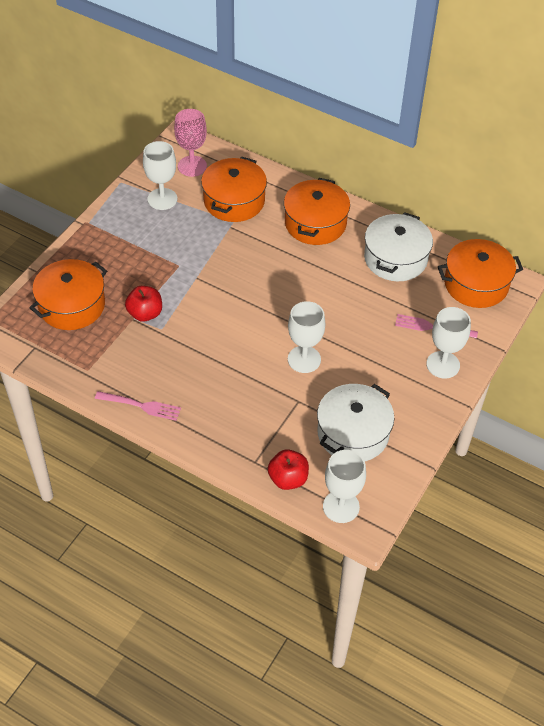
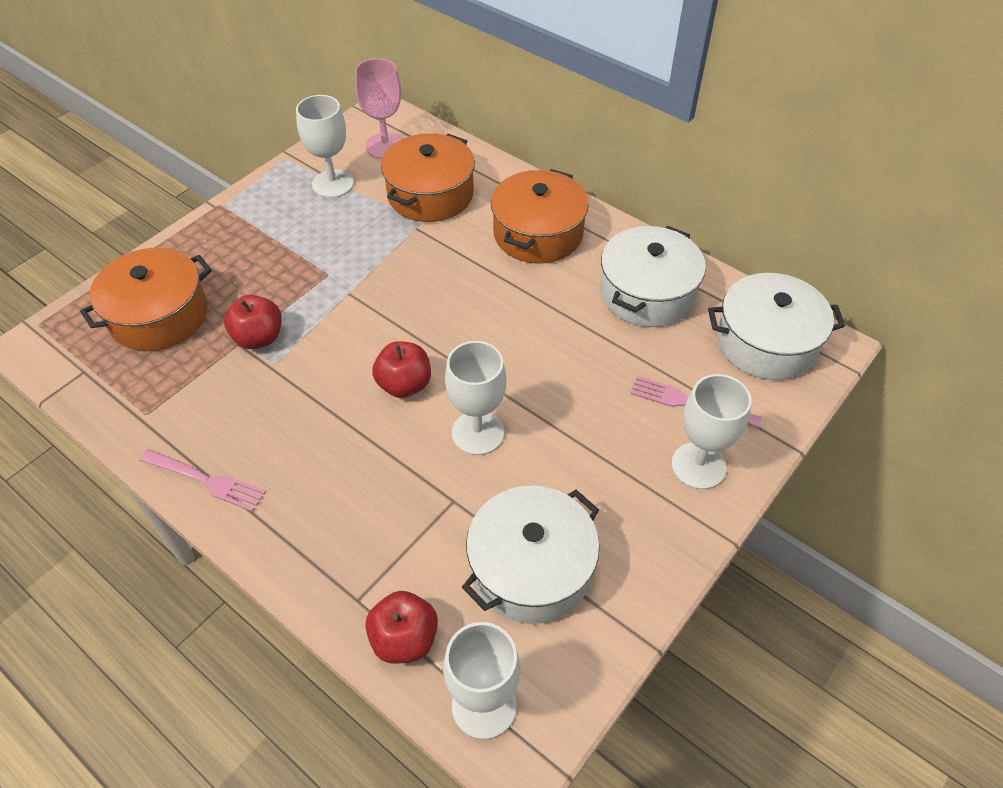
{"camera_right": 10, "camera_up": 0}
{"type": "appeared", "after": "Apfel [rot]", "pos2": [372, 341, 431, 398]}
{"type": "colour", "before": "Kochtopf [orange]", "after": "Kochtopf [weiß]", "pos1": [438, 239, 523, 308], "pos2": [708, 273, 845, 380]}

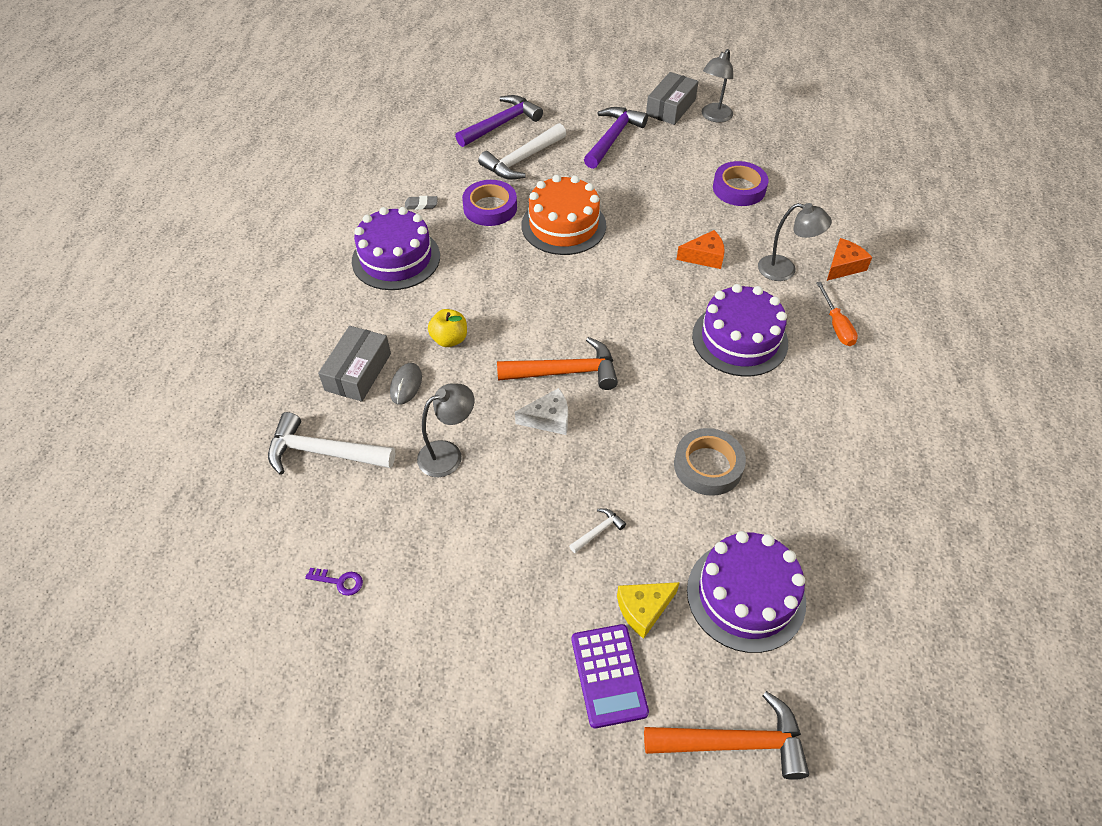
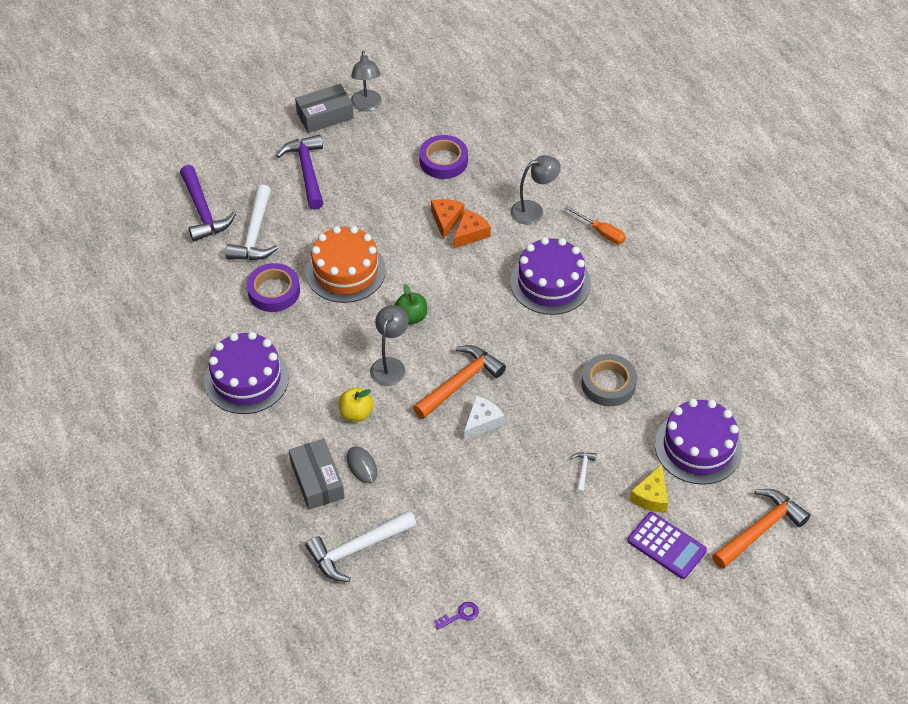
{"camera_right": -40, "camera_up": 0}
{"type": "spun", "before": "Hammer [lila]", "pos1": [455, 95, 543, 147], "pos2": [180, 165, 236, 241], "turn": 150}
{"type": "spun", "before": "Schachtel [grau]", "pos1": [646, 72, 699, 125], "pos2": [295, 84, 354, 133], "turn": 75}
{"type": "relocated", "before": "Lampe [grau]", "pos1": [417, 383, 474, 477], "pos2": [370, 305, 409, 386]}
{"type": "appeared", "after": "Apfel [grün]", "pos2": [395, 284, 427, 325]}
{"type": "relocated", "before": "Käse [orange]", "pos1": [827, 238, 872, 281], "pos2": [431, 199, 464, 239]}
{"type": "missing", "before": "Radiergummi [grau]", "pos1": [405, 196, 438, 210]}

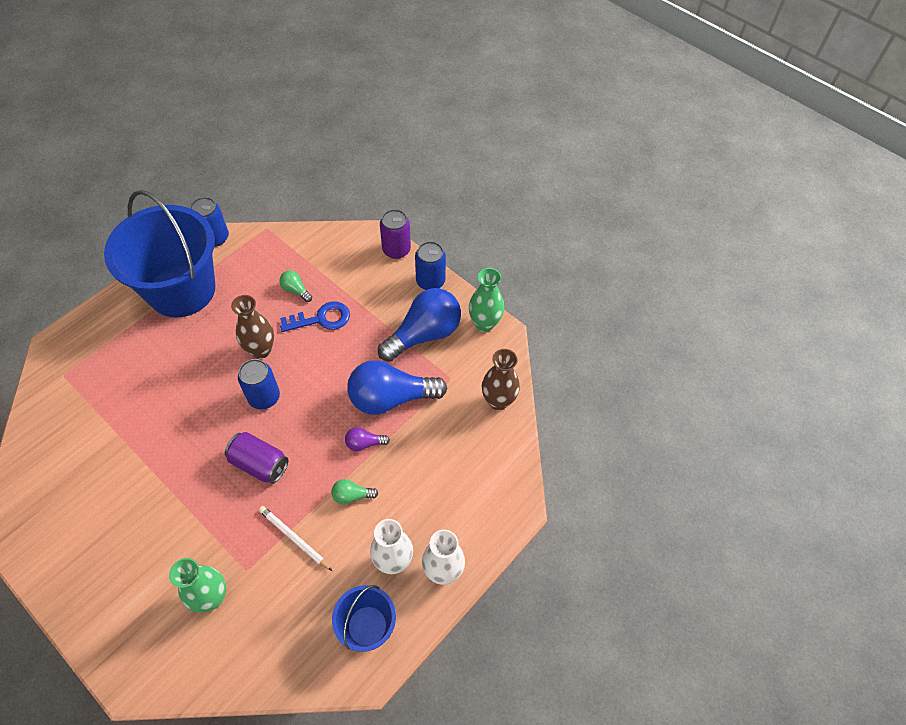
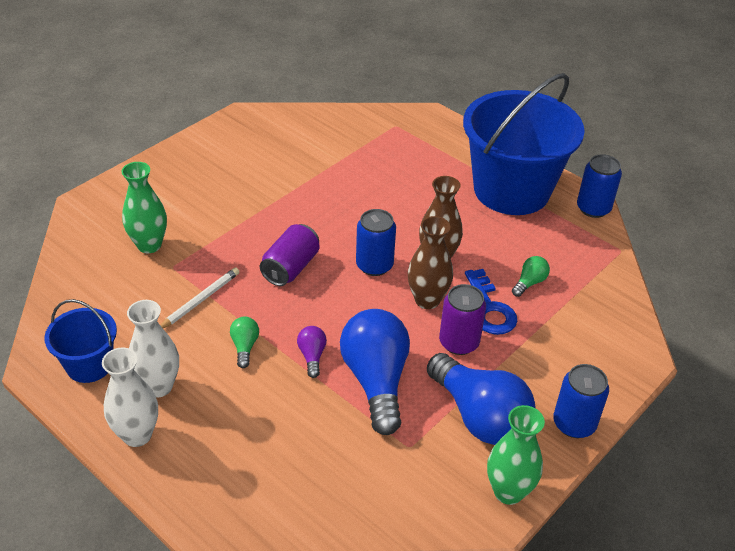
{"camera_right": 90, "camera_up": -15}
{"type": "relocated", "before": "Vase [braun]", "pos1": [482, 349, 520, 410], "pos2": [408, 216, 453, 309]}
{"type": "relocated", "before": "Dose [lila]", "pos1": [380, 209, 411, 259], "pos2": [439, 284, 486, 355]}

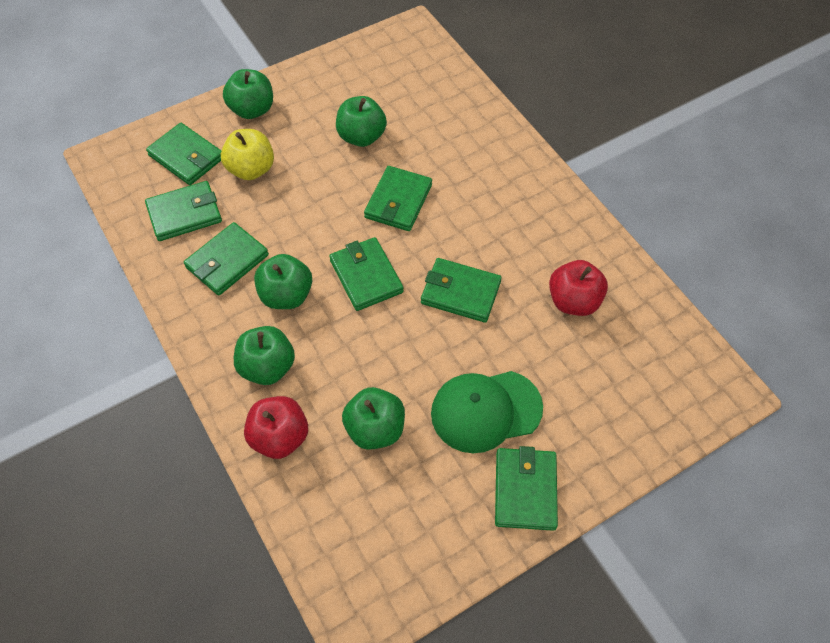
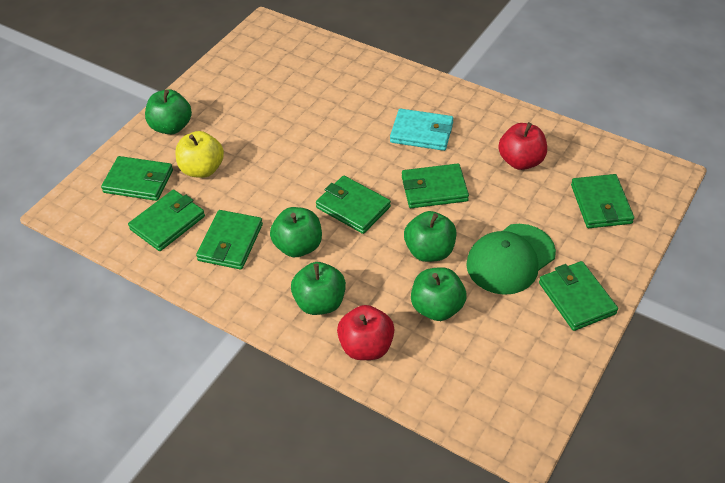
{"camera_right": -25, "camera_up": -10}
{"type": "appeared", "after": "Geldbörse [türkis]", "pos2": [390, 109, 453, 151]}
{"type": "relocated", "before": "Apfel [grün]", "pos1": [336, 96, 387, 147], "pos2": [404, 211, 456, 262]}
{"type": "relocated", "before": "Geldbörse [grün]", "pos1": [364, 166, 432, 231], "pos2": [571, 174, 634, 228]}

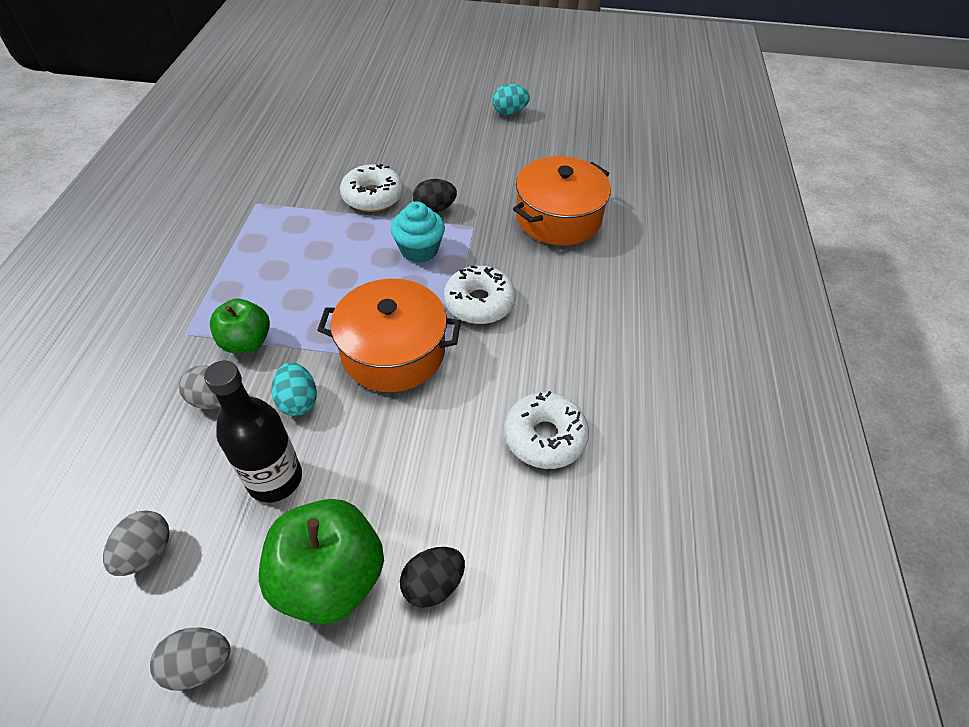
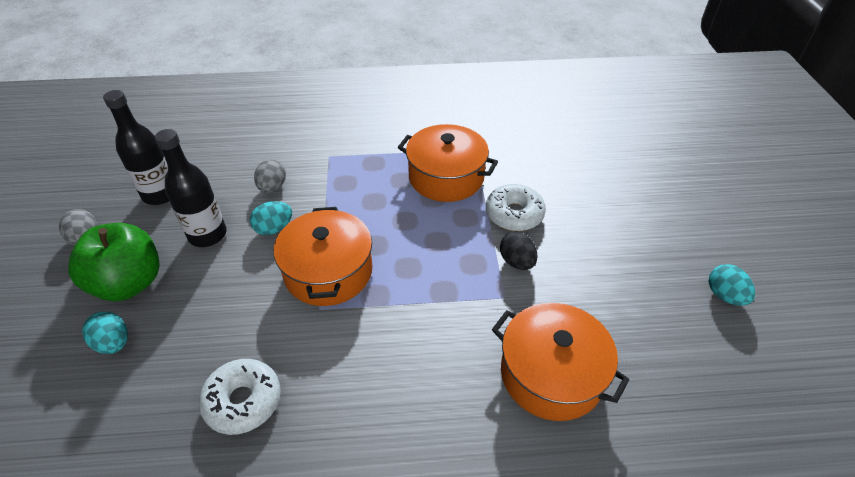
{"camera_right": 80, "camera_up": -5}
{"type": "colour", "before": "Ei [schwarz]", "after": "Ei [türkis]", "pos1": [400, 547, 465, 608], "pos2": [82, 312, 128, 354]}
{"type": "exchanged", "before": "Ei [grau]", "after": "Flasche [schwarz]", "pos1": [103, 510, 170, 576], "pos2": [103, 90, 169, 205]}
{"type": "appeared", "after": "Kochtopf [orange]", "pos2": [398, 124, 498, 202]}
{"type": "missing", "before": "Apfel [grün]", "pos1": [210, 299, 270, 353]}
{"type": "missing", "before": "Muffin [türkis]", "pos1": [391, 201, 445, 263]}
{"type": "missing", "before": "Donut [weiß]", "pos1": [444, 265, 516, 324]}

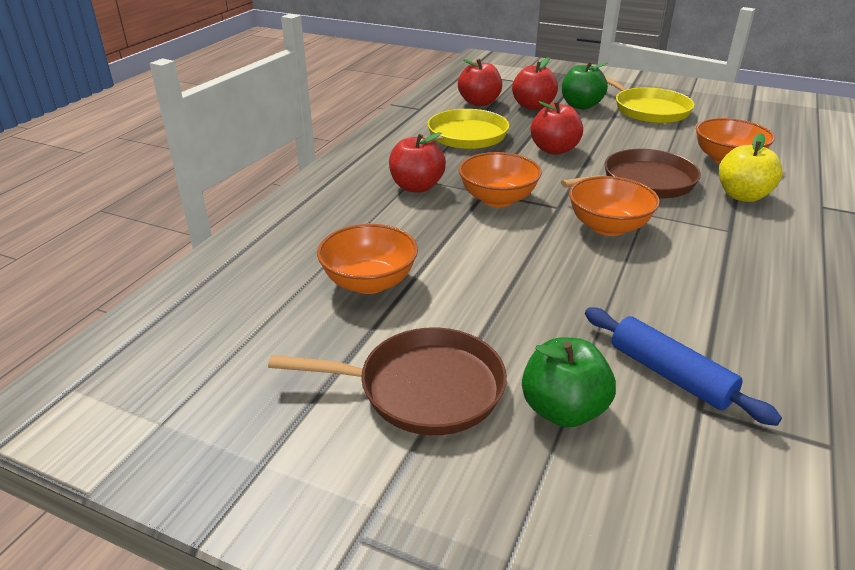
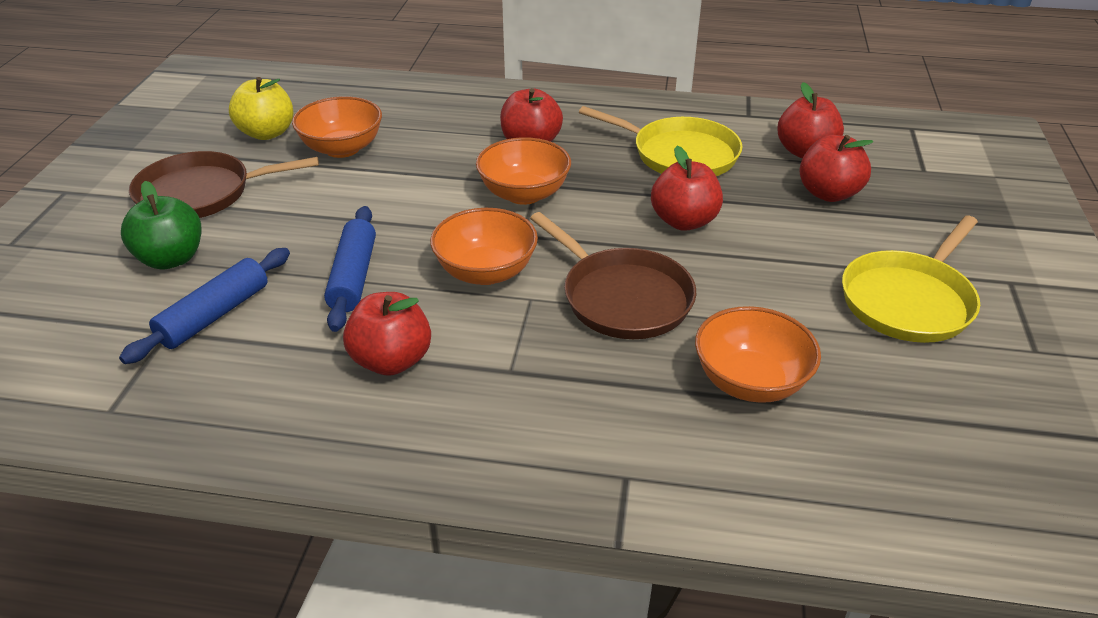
{"camera_right": 75, "camera_up": 5}
{"type": "spun", "before": "Pfanne [braun]", "pos1": [268, 327, 507, 435], "pos2": [129, 151, 319, 218], "turn": 90}
{"type": "relocated", "before": "Apfel [gelb]", "pos1": [719, 133, 783, 202], "pos2": [229, 77, 293, 140]}
{"type": "appeared", "after": "Nudelholz [blau]", "pos2": [324, 206, 376, 332]}
{"type": "appeared", "after": "Apfel [rot]", "pos2": [343, 292, 431, 376]}
{"type": "missing", "before": "Apfel [grün]", "pos1": [562, 61, 608, 109]}

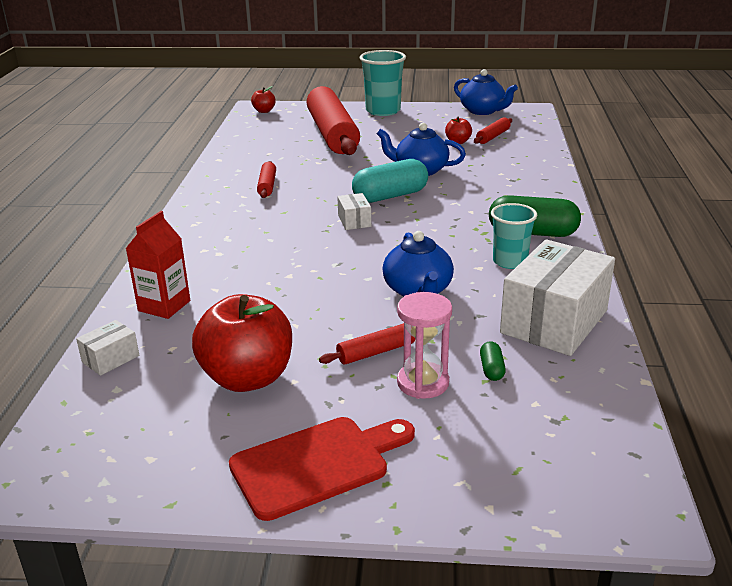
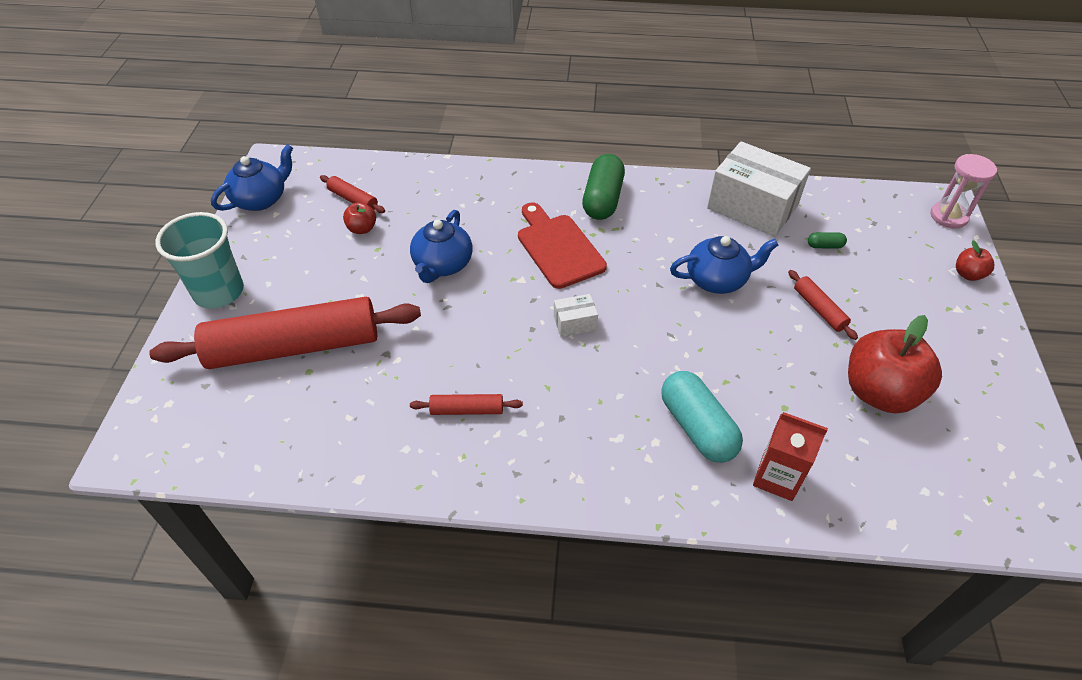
{"camera_right": -90, "camera_up": 20}
{"type": "relocated", "before": "Schneidebrett [rot]", "pos1": [229, 417, 415, 521], "pos2": [518, 202, 607, 289]}
{"type": "relocated", "before": "Kapsel [türkis]", "pos1": [352, 159, 428, 203], "pos2": [661, 371, 743, 463]}
{"type": "relocated", "before": "Sanduhr [rosa]", "pos1": [397, 292, 452, 399], "pos2": [930, 154, 997, 229]}
{"type": "relocated", "before": "Apfel [rot]", "pos1": [251, 86, 276, 113], "pos2": [956, 240, 994, 281]}
{"type": "missing", "before": "Schachtel [weiß]", "pos1": [76, 320, 139, 376]}
{"type": "missing", "before": "Becher [türkis]", "pos1": [491, 203, 537, 269]}

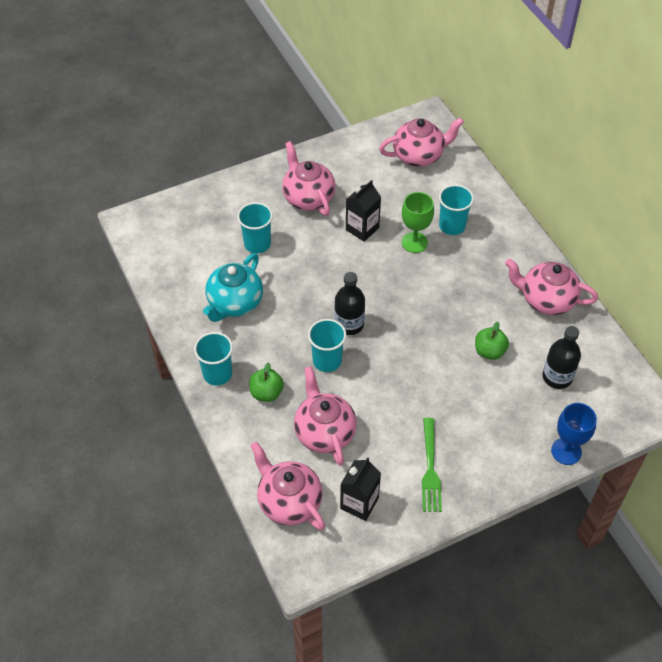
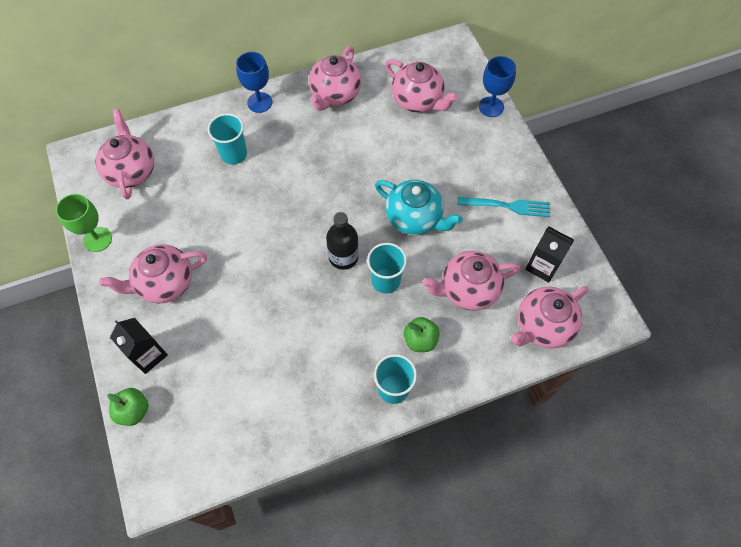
{"camera_right": -85, "camera_up": 10}
{"type": "relocated", "before": "Kelch [grün]", "pos1": [402, 192, 434, 253], "pos2": [56, 194, 112, 252]}
{"type": "relocated", "before": "Apfel [grün]", "pos1": [475, 322, 509, 360], "pos2": [108, 388, 149, 426]}
{"type": "relocated", "before": "Getränkekarton [schwarz]", "pos1": [346, 180, 381, 242], "pos2": [110, 318, 168, 374]}
{"type": "appeared", "after": "Kelch [blau]", "pos2": [236, 52, 272, 113]}
{"type": "relocated", "before": "Teekanne [türkis]", "pos1": [203, 253, 263, 322], "pos2": [375, 180, 463, 235]}
{"type": "exchanged", "before": "Flasche [schwarz]", "after": "Teekanne [rosa]", "pos1": [542, 326, 581, 389], "pos2": [385, 59, 458, 113]}
{"type": "colour", "before": "Gabel [grün]", "after": "Gabel [türkis]", "pos1": [422, 418, 442, 512], "pos2": [457, 197, 550, 217]}
{"type": "missing", "before": "Becher [türkis]", "pos1": [237, 202, 273, 253]}

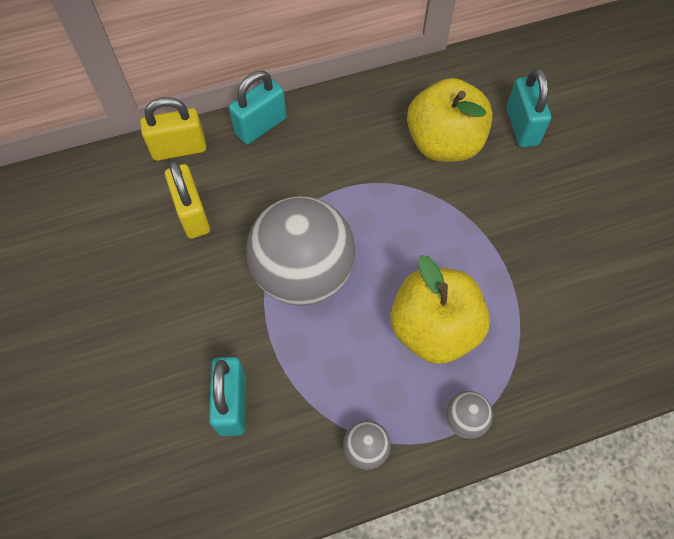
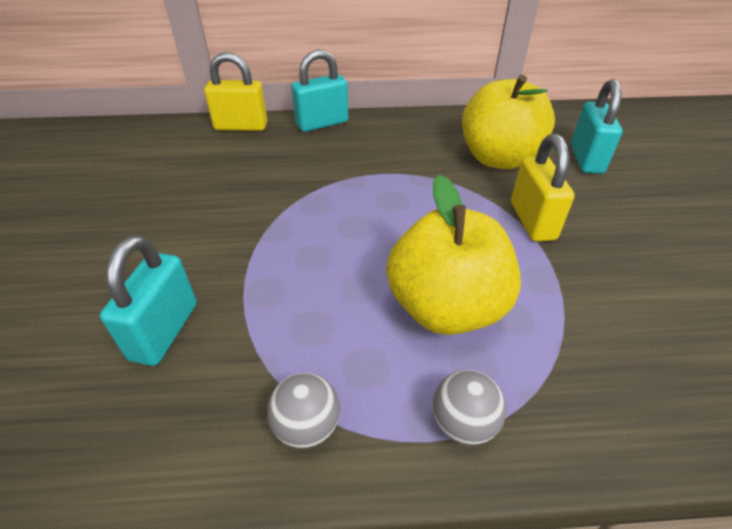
{"camera_right": 15, "camera_up": -20}
{"type": "relocated", "before": "Vorhängeschloss [gelb]", "pos1": [165, 160, 210, 239], "pos2": [511, 134, 575, 242]}
{"type": "missing", "before": "Ball [grau]", "pos1": [246, 196, 356, 306]}

